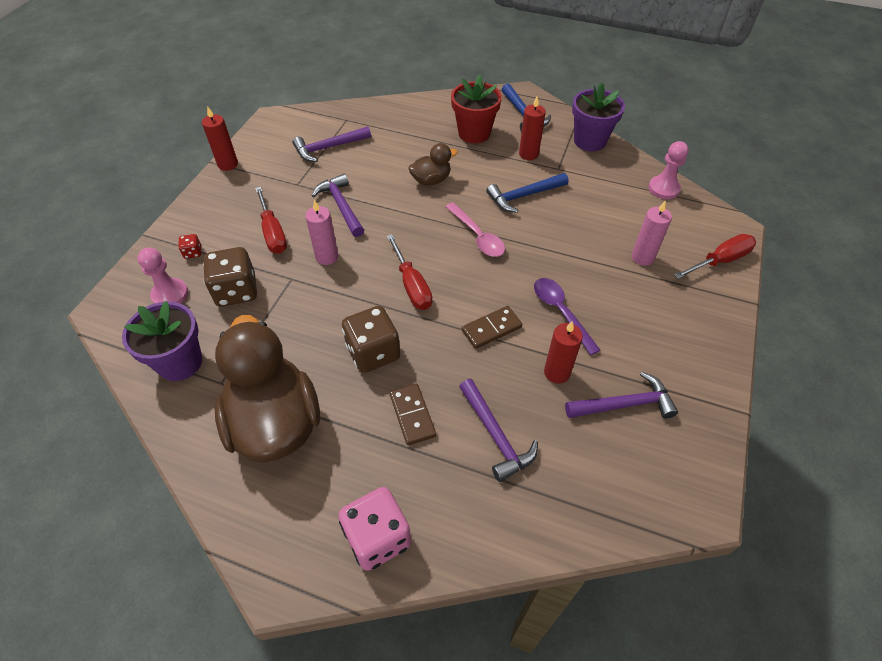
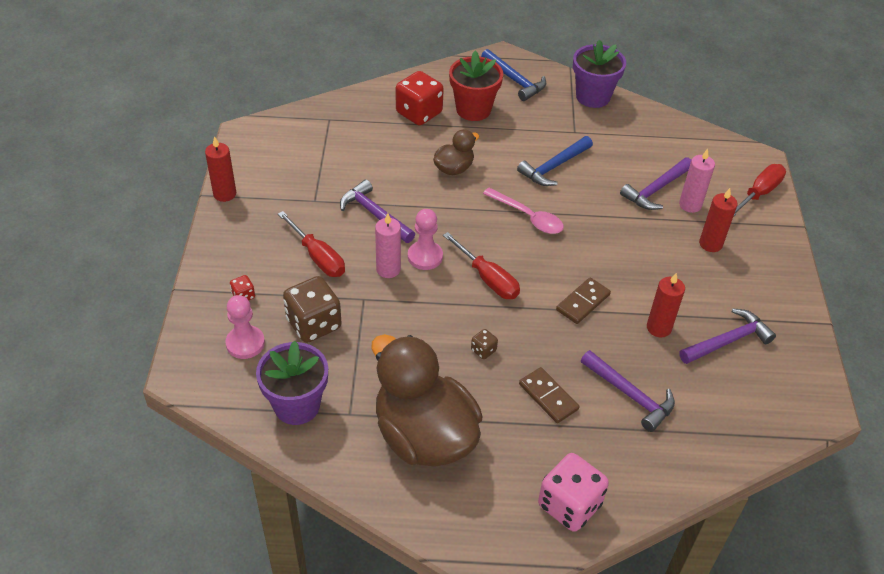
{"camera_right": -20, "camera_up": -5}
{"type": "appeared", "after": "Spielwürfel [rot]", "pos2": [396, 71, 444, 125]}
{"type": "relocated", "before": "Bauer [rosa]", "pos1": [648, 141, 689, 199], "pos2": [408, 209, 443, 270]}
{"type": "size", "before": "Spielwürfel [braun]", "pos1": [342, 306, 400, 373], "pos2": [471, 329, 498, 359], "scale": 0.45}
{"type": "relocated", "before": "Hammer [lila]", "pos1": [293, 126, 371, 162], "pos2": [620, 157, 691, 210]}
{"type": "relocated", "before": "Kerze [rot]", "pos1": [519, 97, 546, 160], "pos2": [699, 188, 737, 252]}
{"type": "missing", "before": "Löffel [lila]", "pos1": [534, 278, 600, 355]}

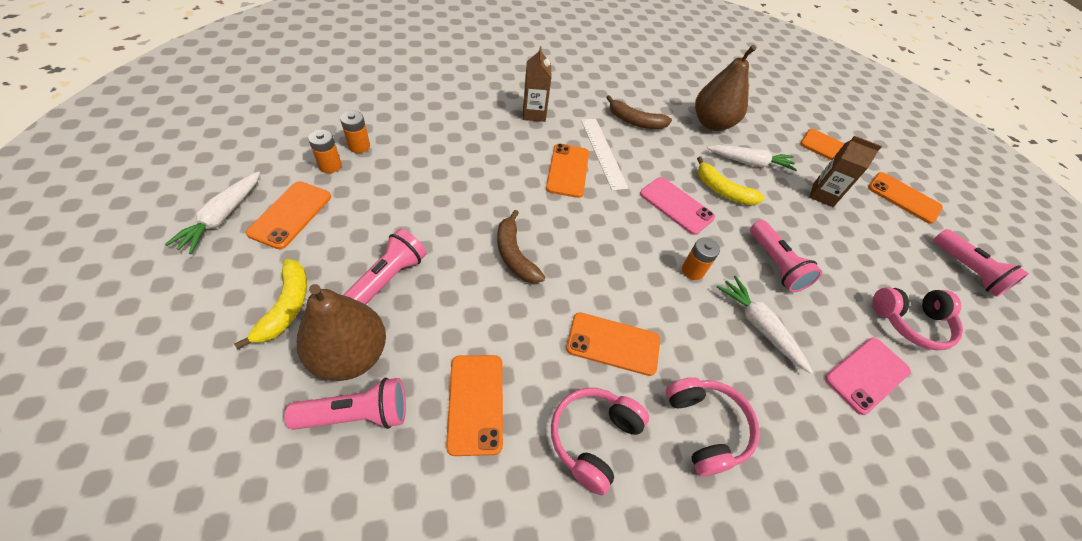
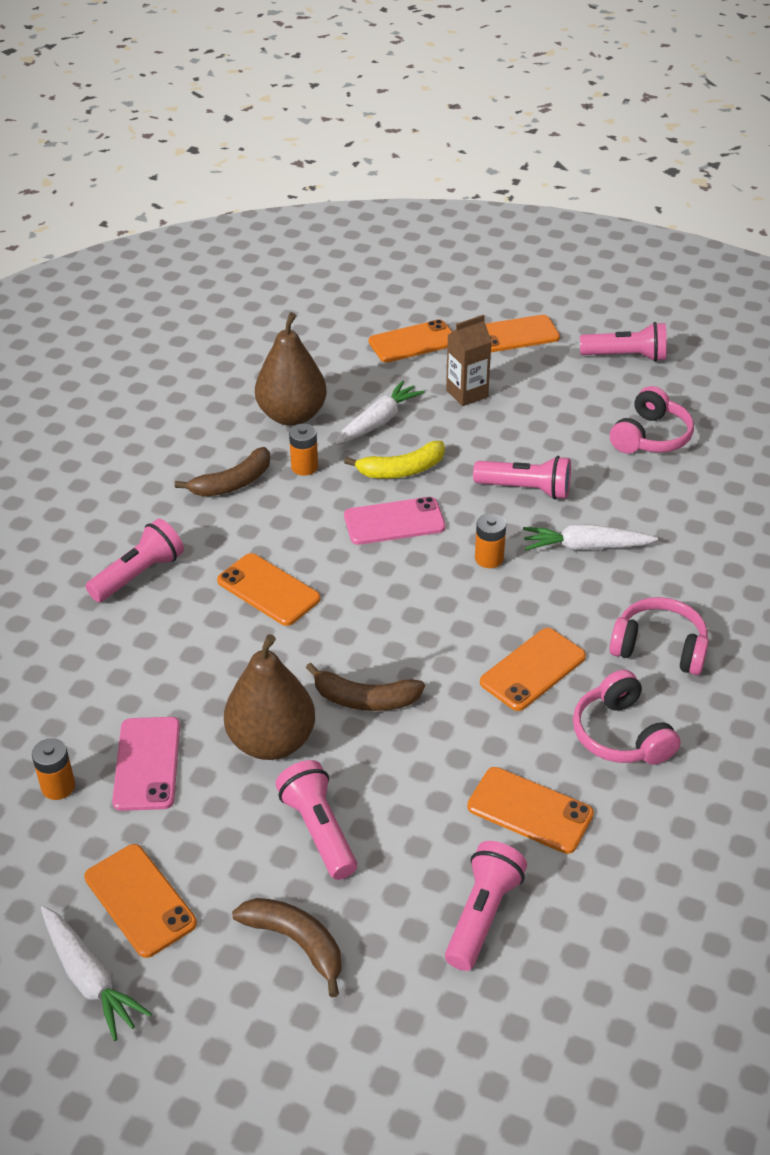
{"camera_right": -50, "camera_up": -10}
{"type": "exchanged", "before": "Getränkekarton [braun]", "after": "Taschenlampe [rosa]", "pos1": [523, 46, 552, 122], "pos2": [86, 519, 184, 602]}
{"type": "relocated", "before": "Handy [rosa]", "pos1": [825, 337, 911, 415], "pos2": [112, 717, 180, 811]}
{"type": "relocated", "before": "Birne [braun]", "pos1": [297, 284, 386, 381], "pos2": [224, 634, 315, 760]}
{"type": "colour", "before": "Banane [gelb]", "after": "Banane [braun]", "pos1": [234, 259, 307, 349], "pos2": [232, 898, 341, 997]}
{"type": "relocated", "before": "Batterie [orange]", "pos1": [308, 130, 342, 173], "pos2": [289, 424, 318, 476]}
{"type": "missing", "before": "Lineal [weiß]", "pos1": [581, 119, 628, 191]}

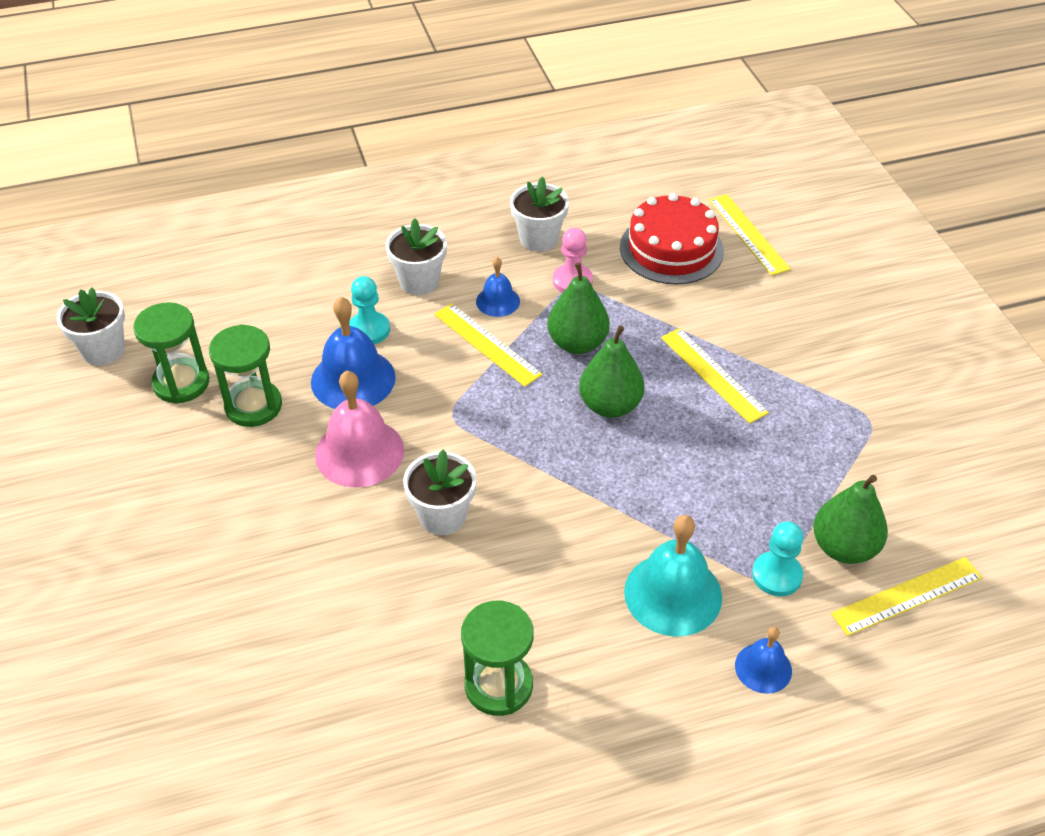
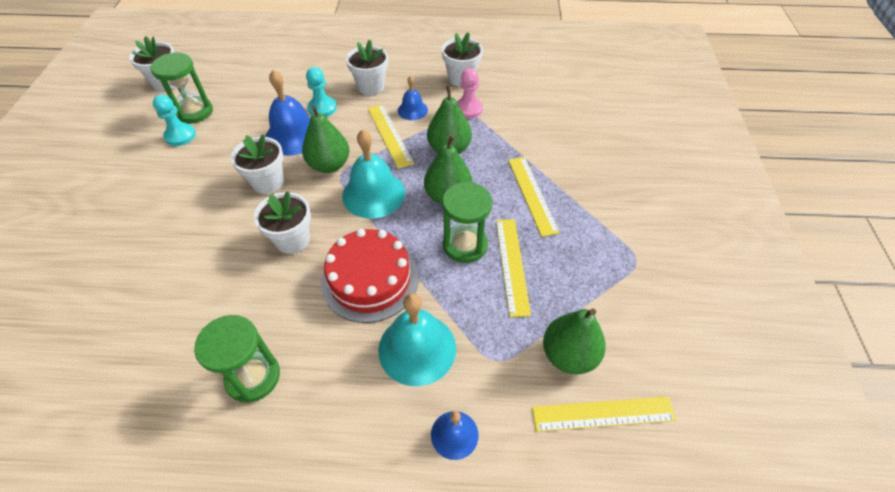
{"camera_right": 20, "camera_up": 5}
{"type": "relocated", "before": "Bauer [türkis]", "pos1": [752, 522, 803, 596], "pos2": [153, 95, 196, 146]}
{"type": "exchanged", "before": "Glocke [rosa]", "after": "Blumentopf [weiß]", "pos1": [315, 371, 404, 487], "pos2": [231, 134, 284, 194]}
{"type": "appeared", "after": "Birne [grün]", "pos2": [302, 105, 349, 173]}
{"type": "relocated", "before": "Kuchen [rot]", "pos1": [620, 193, 724, 284], "pos2": [321, 229, 419, 323]}
{"type": "appeared", "after": "Glocke [türkis]", "pos2": [342, 129, 405, 218]}
{"type": "relocated", "before": "Sanduhr [grün]", "pos1": [209, 324, 282, 427], "pos2": [442, 182, 492, 263]}
{"type": "relocated", "before": "Lineal [gelb]", "pos1": [709, 194, 791, 276], "pos2": [496, 219, 531, 317]}

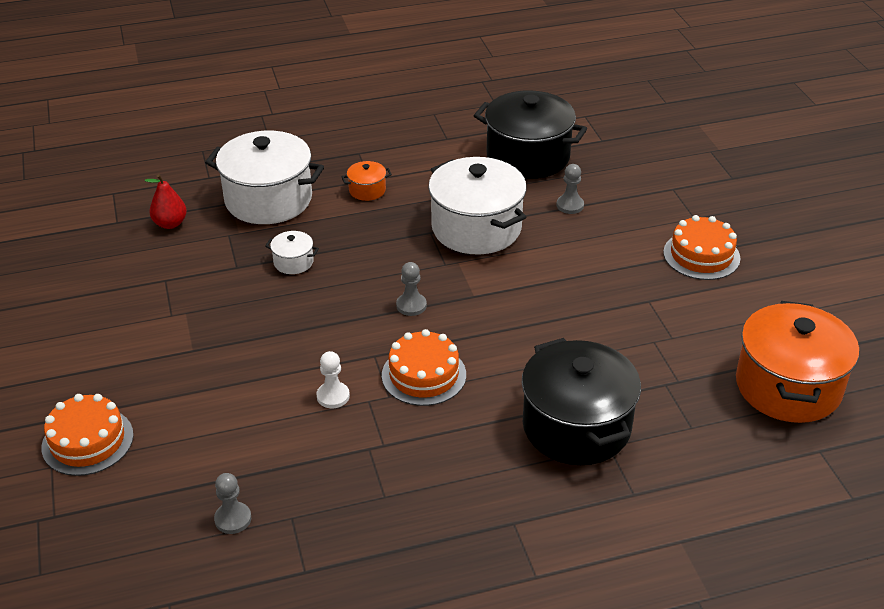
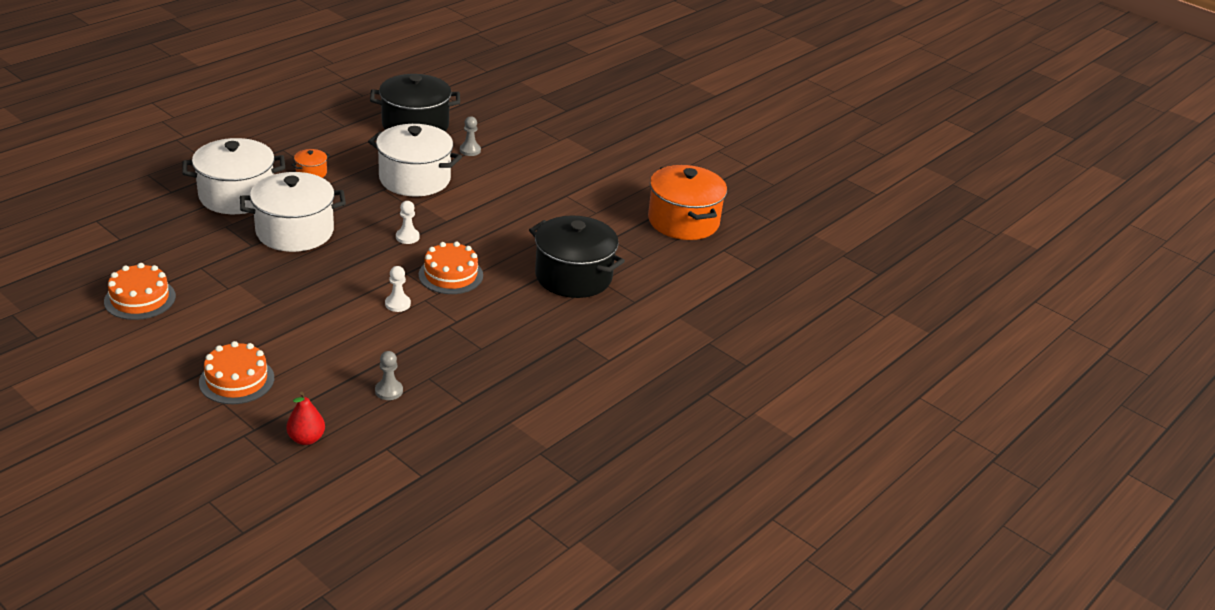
{"camera_right": -35, "camera_up": -5}
{"type": "relocated", "before": "Kuchen [orange]", "pos1": [663, 215, 741, 280], "pos2": [104, 263, 176, 320]}
{"type": "size", "before": "Kochtopf [weiß]", "pos1": [265, 231, 319, 274], "pos2": [240, 172, 346, 252], "scale": 2.33}
{"type": "relocated", "before": "Birne [rot]", "pos1": [145, 174, 187, 229], "pos2": [286, 392, 325, 445]}
{"type": "colour", "before": "Bauer [grau]", "after": "Bauer [weiß]", "pos1": [396, 262, 427, 316], "pos2": [396, 201, 420, 244]}

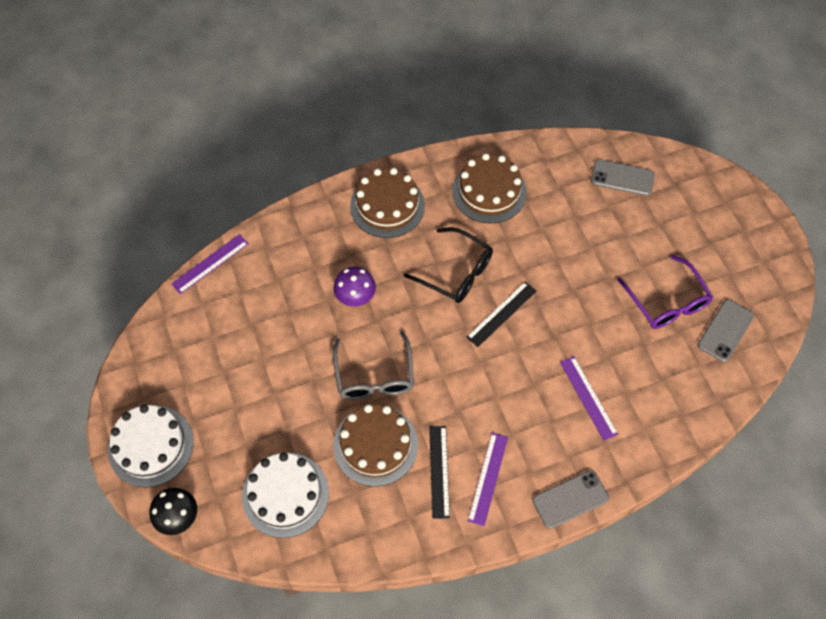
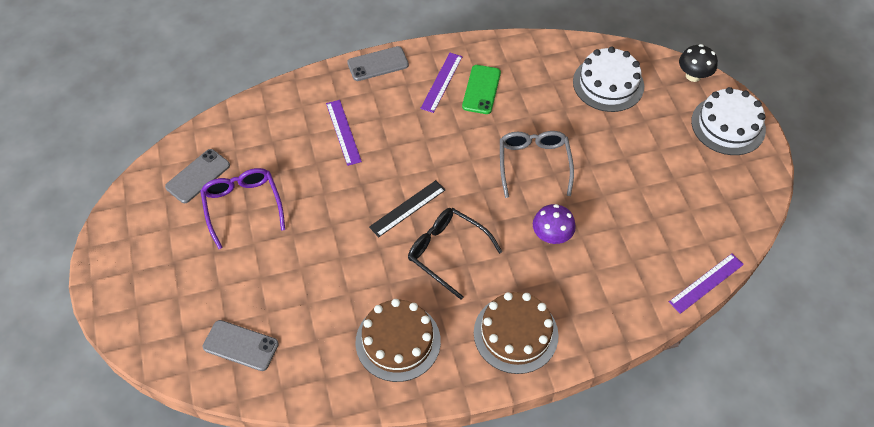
{"camera_right": -175, "camera_up": -5}
{"type": "exchanged", "before": "Lineal [schwarz]", "after": "Handy [grün]", "pos1": [429, 426, 450, 519], "pos2": [462, 65, 501, 114]}
{"type": "missing", "before": "Kuchen [braun]", "pos1": [333, 404, 418, 487]}

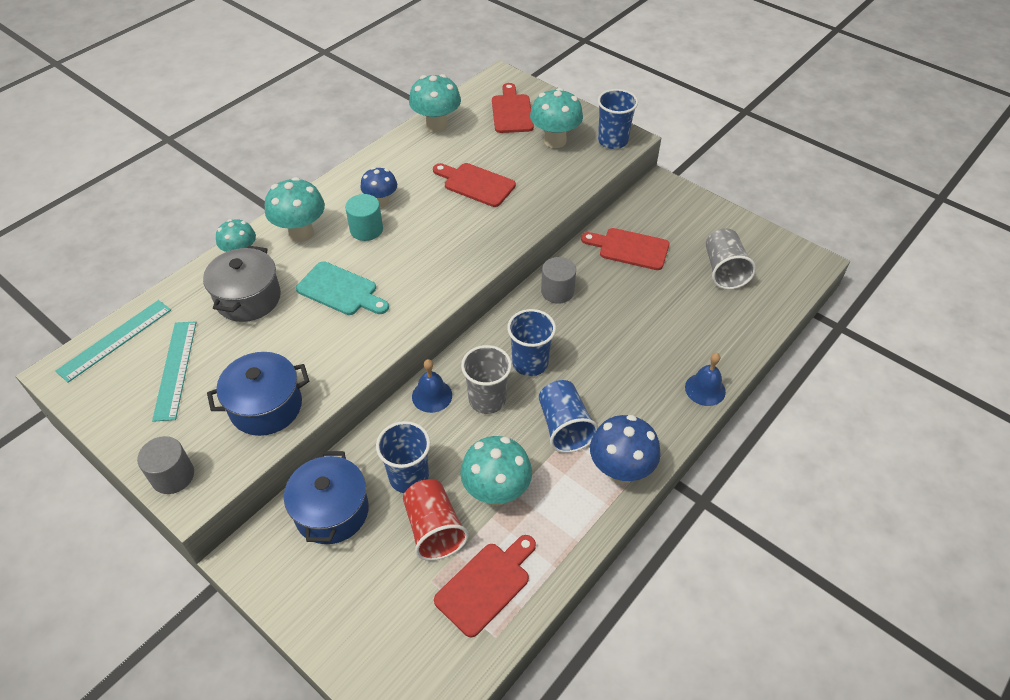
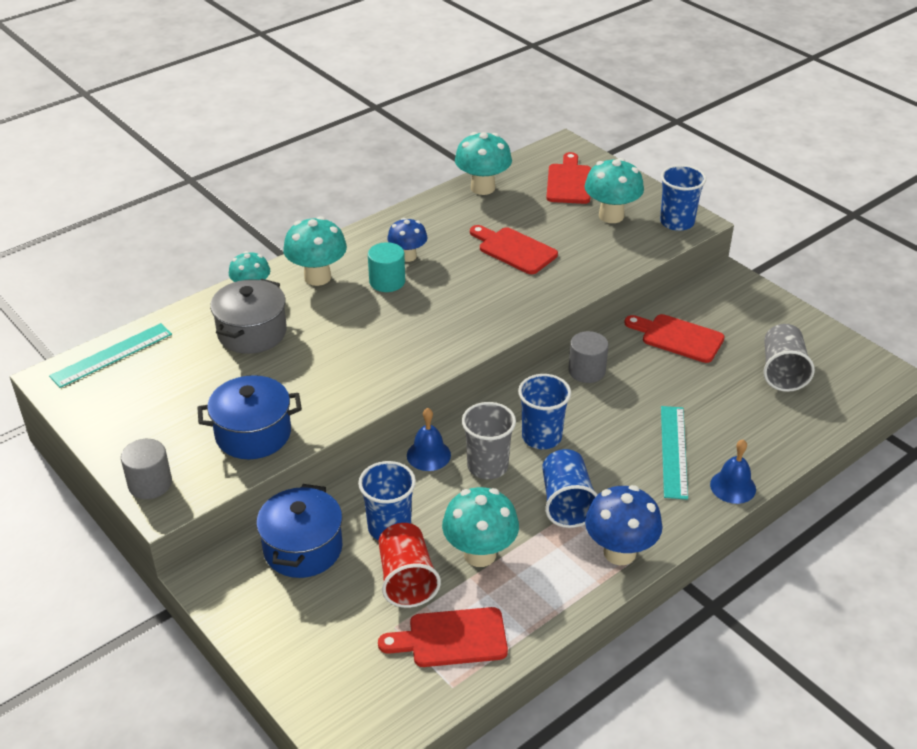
{"camera_right": 10, "camera_up": -10}
{"type": "spun", "before": "Schneidebrett [rot]", "pos1": [434, 535, 536, 638], "pos2": [378, 607, 508, 667], "turn": -150}
{"type": "relocated", "before": "Lineal [türkis]", "pos1": [152, 321, 196, 422], "pos2": [661, 406, 688, 500]}
{"type": "missing", "before": "Schneidebrett [türkis]", "pos1": [296, 261, 389, 315]}

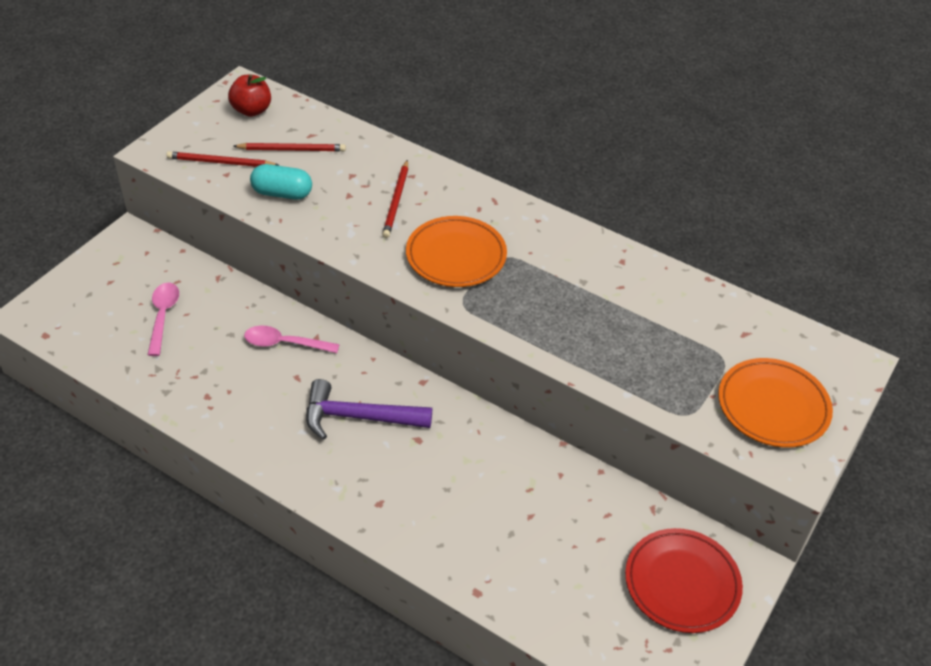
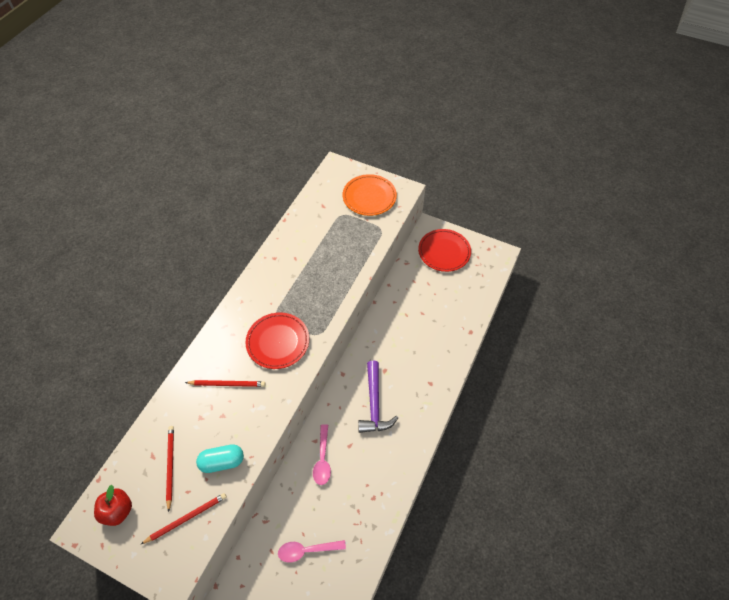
{"camera_right": -95, "camera_up": 10}
{"type": "spun", "before": "Bleistift [rot]", "pos1": [167, 151, 279, 167], "pos2": [140, 493, 227, 545], "turn": -120}
{"type": "spun", "before": "Kapsel [türkis]", "pos1": [250, 164, 312, 200], "pos2": [196, 444, 244, 473], "turn": 75}
{"type": "colour", "before": "Teller [orange]", "after": "Teller [rot]", "pos1": [406, 216, 507, 287], "pos2": [245, 313, 309, 369]}

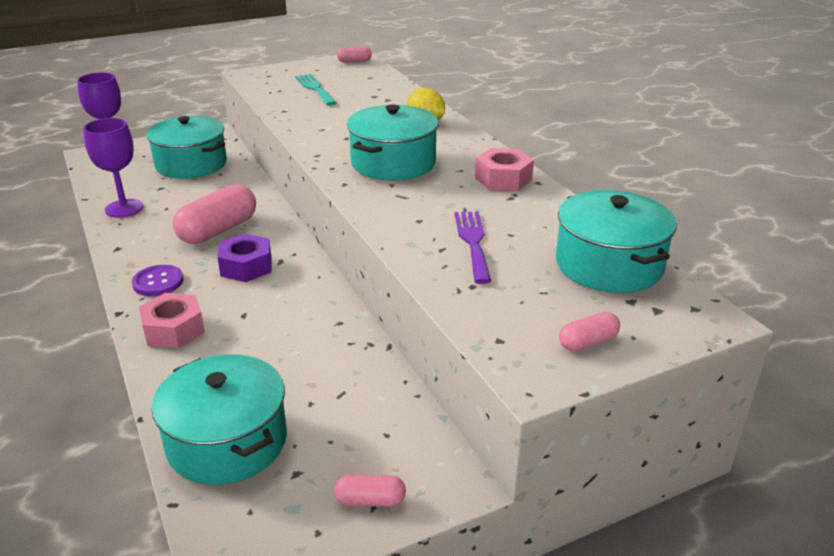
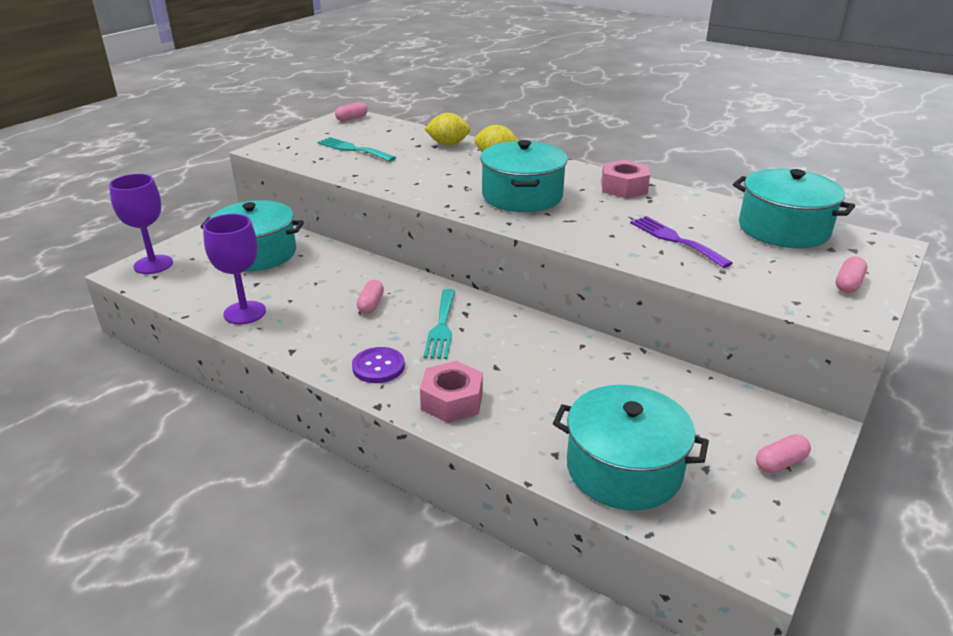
{"camera_right": -30, "camera_up": 0}
{"type": "size", "before": "Kapsel [rosa]", "pos1": [172, 184, 256, 244], "pos2": [357, 280, 384, 314], "scale": 0.49}
{"type": "exchanged", "before": "Sechskantmutter [lila]", "after": "Gabel [türkis]", "pos1": [217, 234, 271, 282], "pos2": [423, 289, 455, 359]}
{"type": "appeared", "after": "Zitrone [gelb]", "pos2": [425, 113, 470, 146]}

